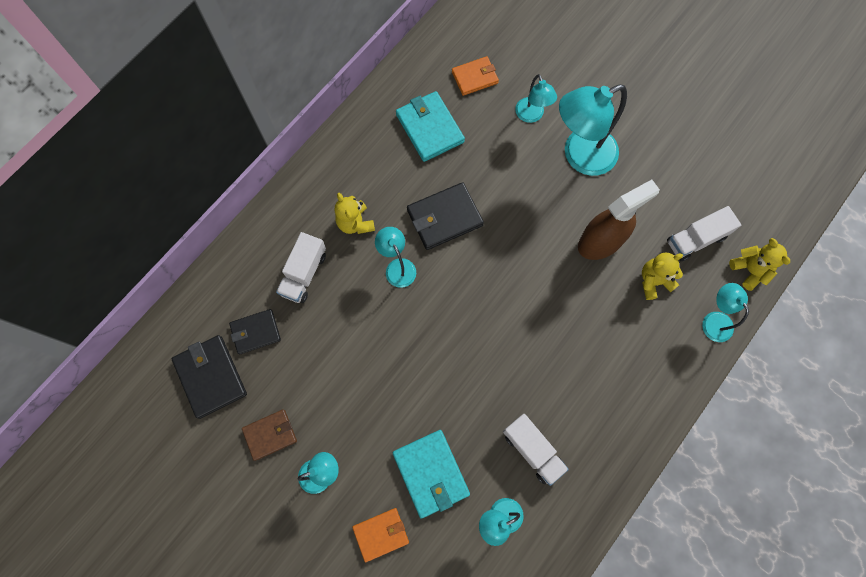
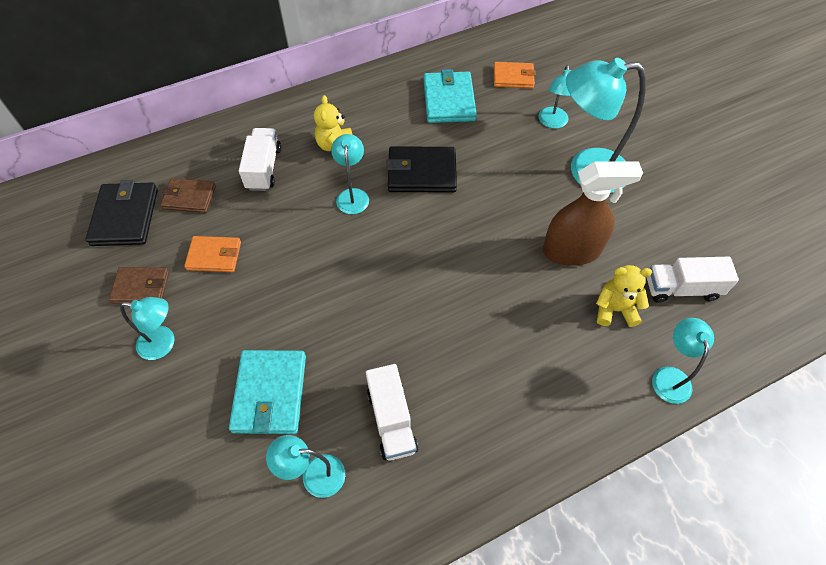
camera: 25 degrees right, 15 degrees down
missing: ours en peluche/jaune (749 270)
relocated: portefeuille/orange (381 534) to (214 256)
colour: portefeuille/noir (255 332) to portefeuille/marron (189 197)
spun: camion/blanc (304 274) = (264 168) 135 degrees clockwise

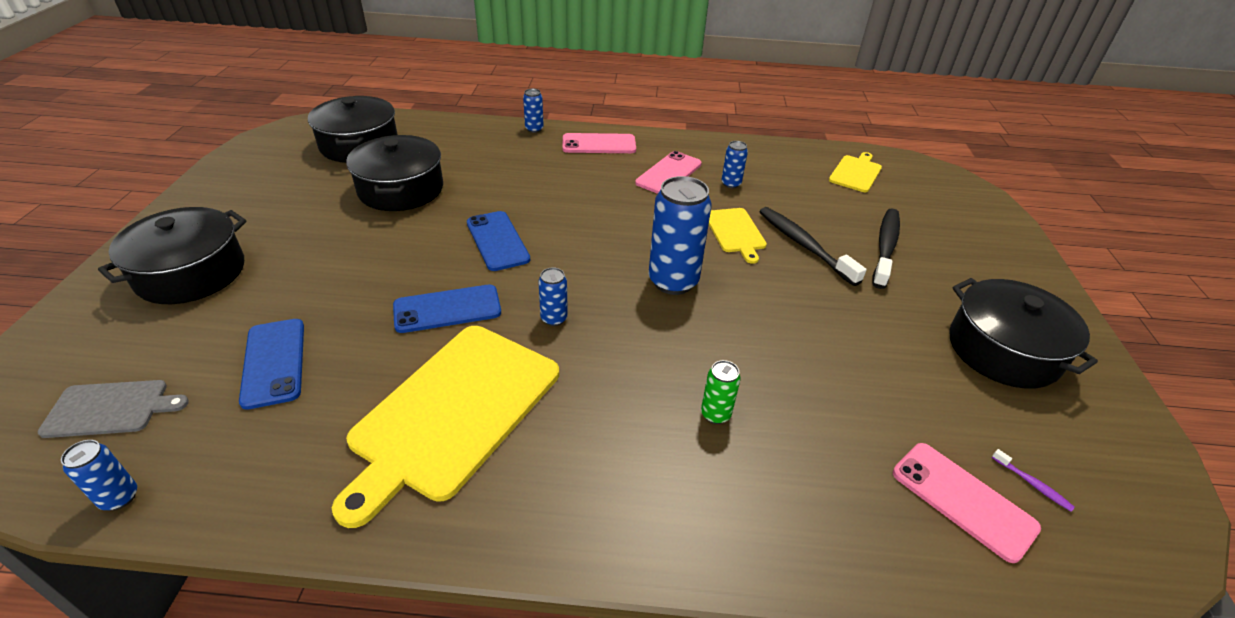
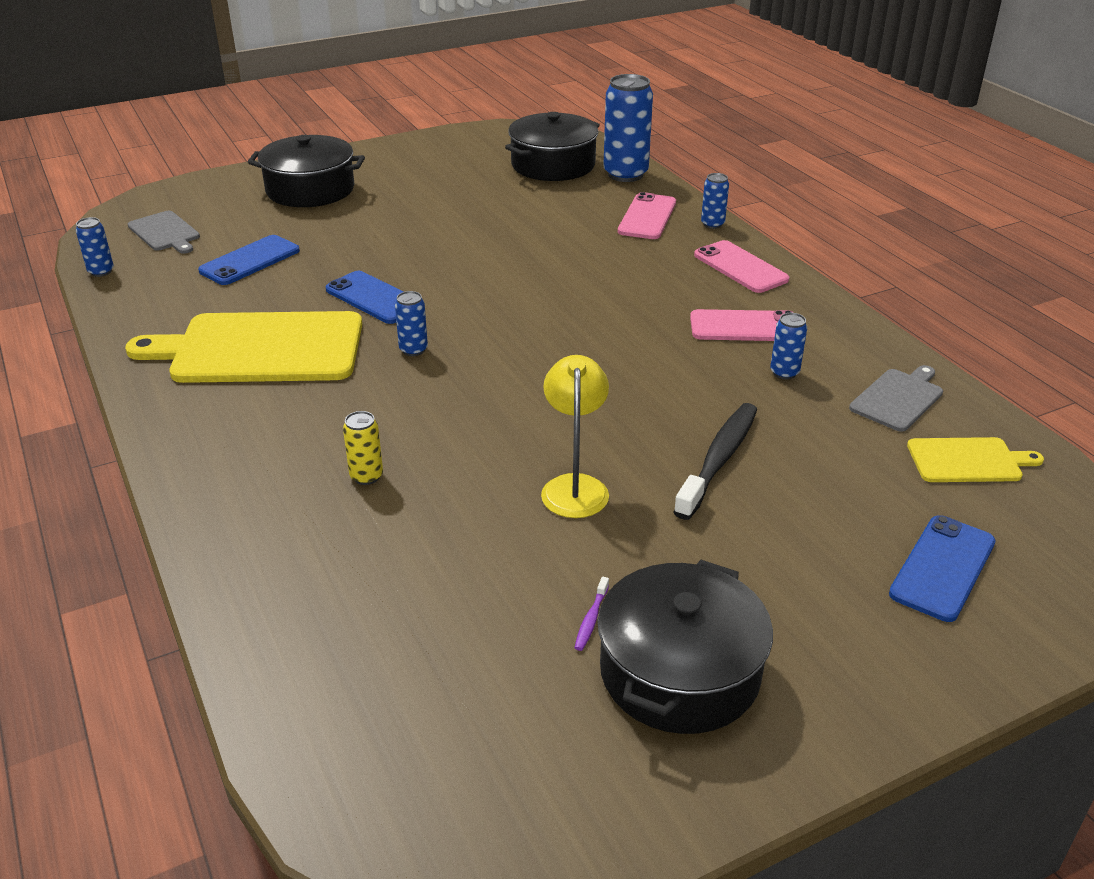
camera: 60 degrees right, 5 degrees down
missing: marmite/noir (401 189); planche à découper/jaune (735 232); brosse à dents/noir (885 247)
appeared: lampe/jaune (574 486); planche à découper/gris (898 398)
relocated: canette/bleu (673 281) to (625 174); téléphone/bleu (497 241) to (942 568); téléphone/rose (963 500) to (647 217); brosse à dents/violet (1032 484) to (591 619)
colour: canette/vert (715 414) to canette/jaune (366 476)

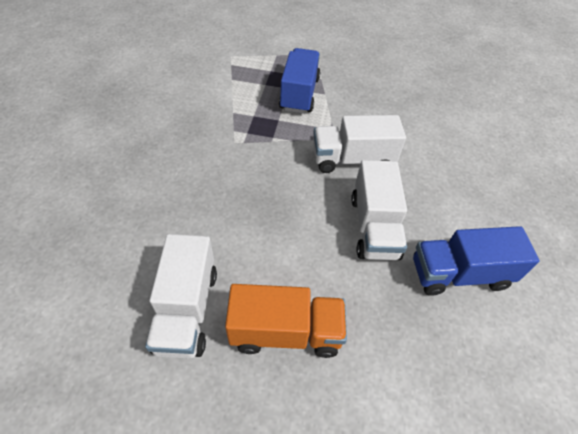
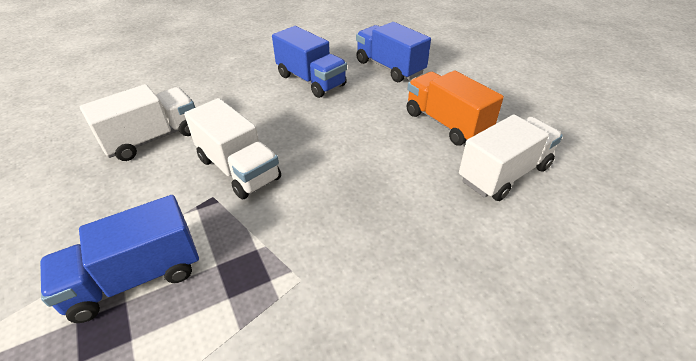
camera: 125 degrees left, 10 degrees down
appeared: camion/bleu (389 67)
relocated: camion/blanc (374 227) to (153 139)

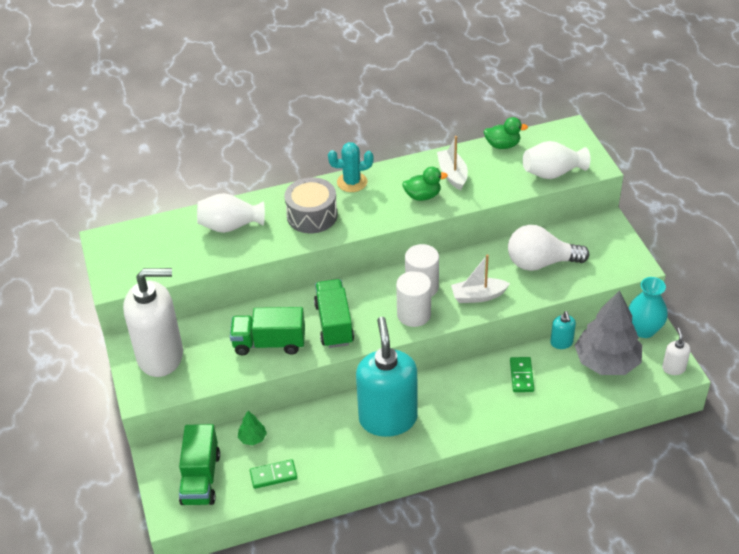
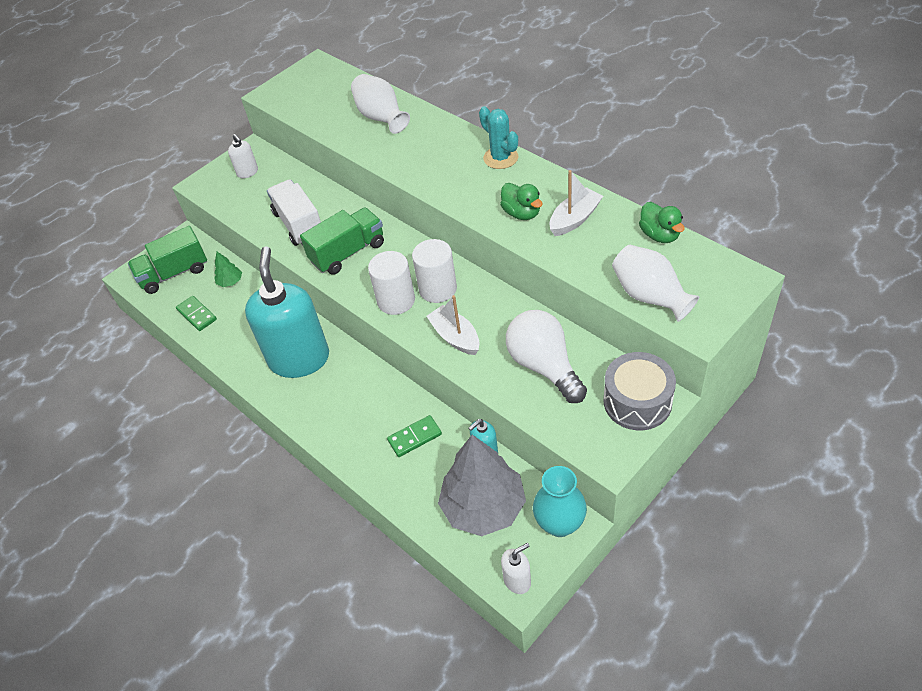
camera: 65 degrees right, 5 degrees up
relocated: tambour/gris (312 215) to (637 402)
colour: camion/vert (269 343) to camion/blanc (299 224)
spun: distributeur de savon/turquoise (388 418) = (299 359) 60 degrees counterclockwise
size: distributeur de savon/blanc (161 356) = (248 172) x0.41

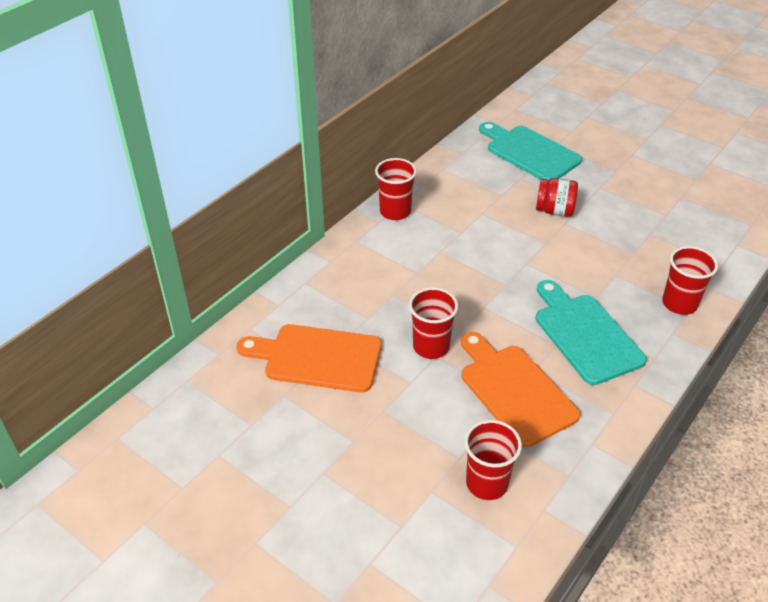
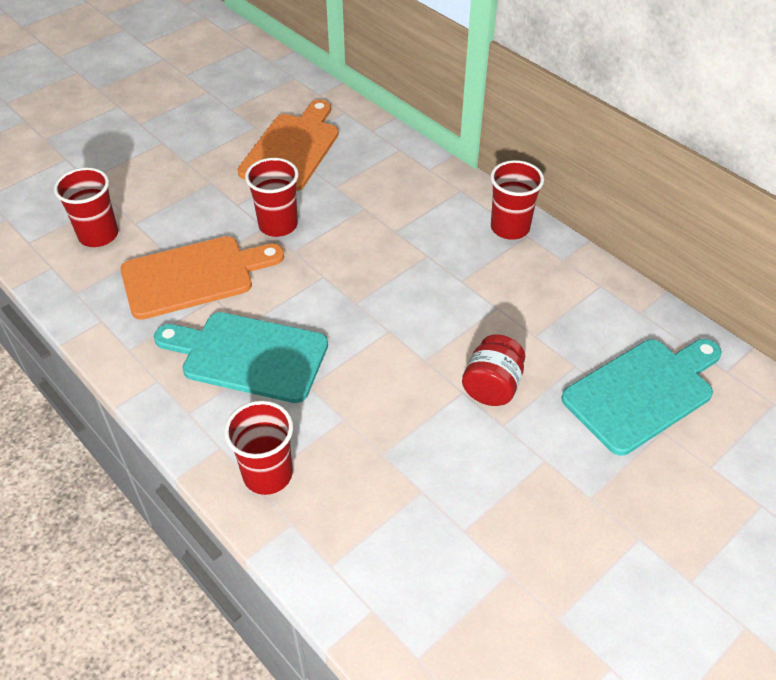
camera: 100 degrees right, 5 degrees up
spun: planche à découper/turquoise (585 335) = (249 356) 150 degrees counterclockwise

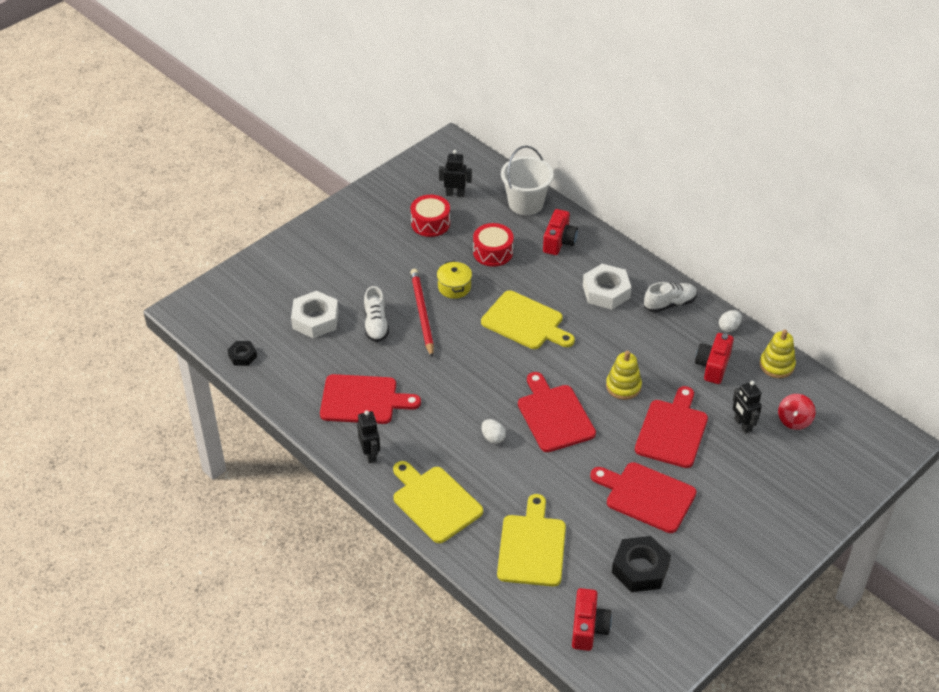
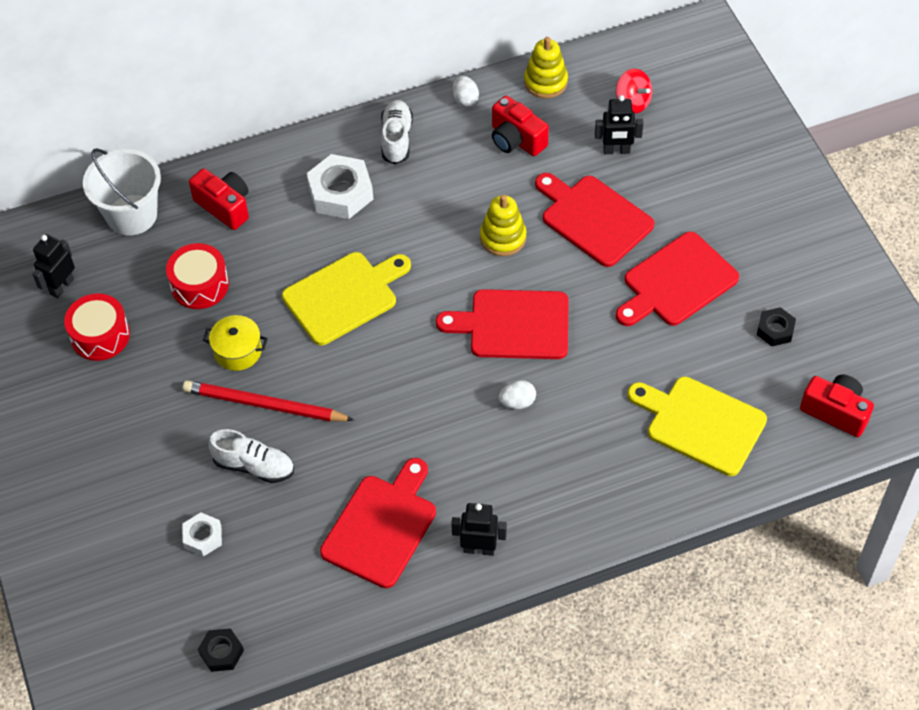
camera: 65 degrees left, 10 degrees up
missing: planche à découper/jaune (435 502)
size: écrou/blanc (315 319) = (203 537) x0.55; écrou/noir (640 569) = (775 330) x0.55

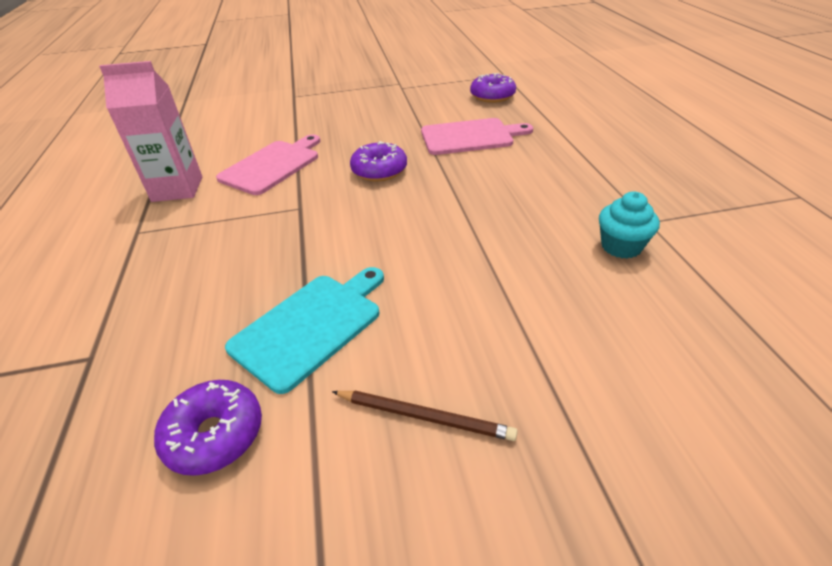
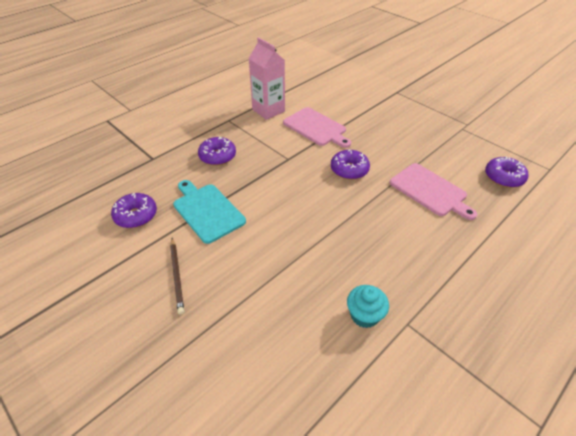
camera: 55 degrees right, 5 degrees up
appeared: beignet/violet (217 156)
spun: planche à découper/rose (272 165) = (316 128) 45 degrees clockwise; planche à découper/turquoise (311 326) = (207 211) 135 degrees counterclockwise

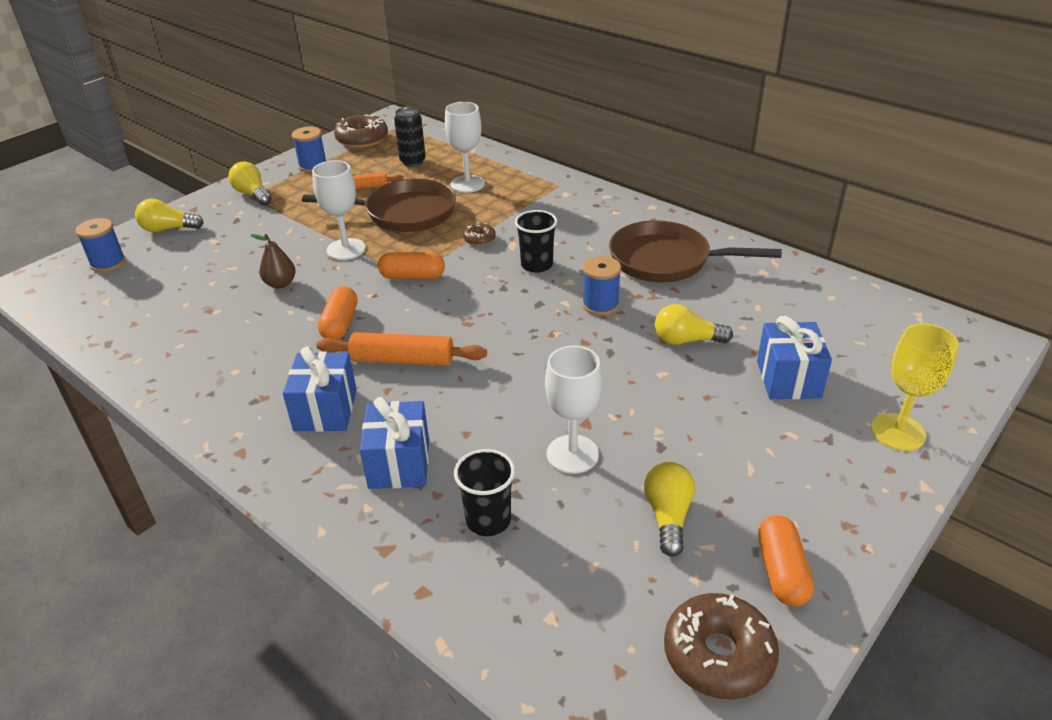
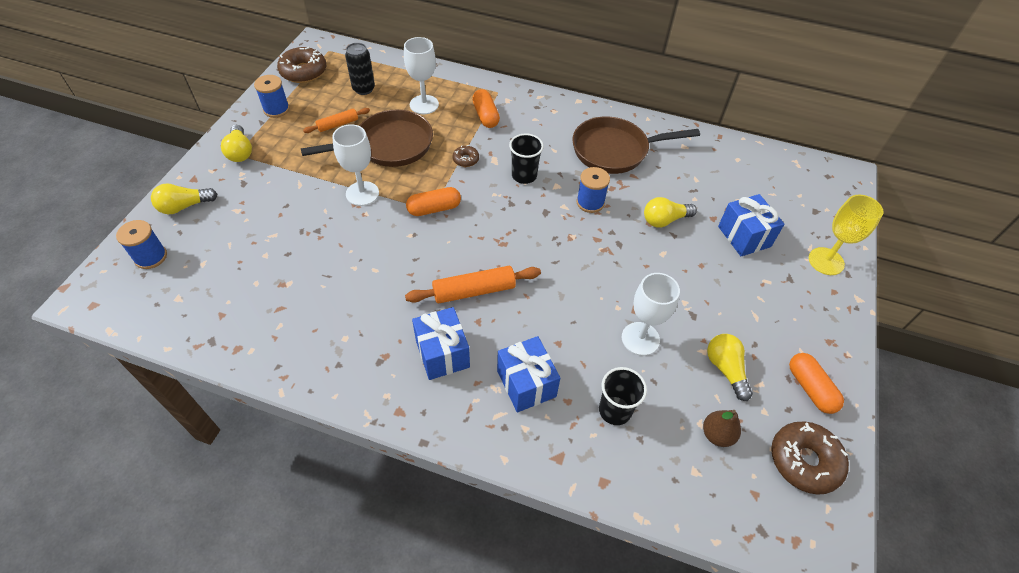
camera: 25 degrees left, 15 degrees up
relocated: poire/marron (280 284) to (717 435); gélule/orange (340 324) to (485 116)
spun: ampoule/jaune (252 194) = (240 152) 135 degrees counterclockwise

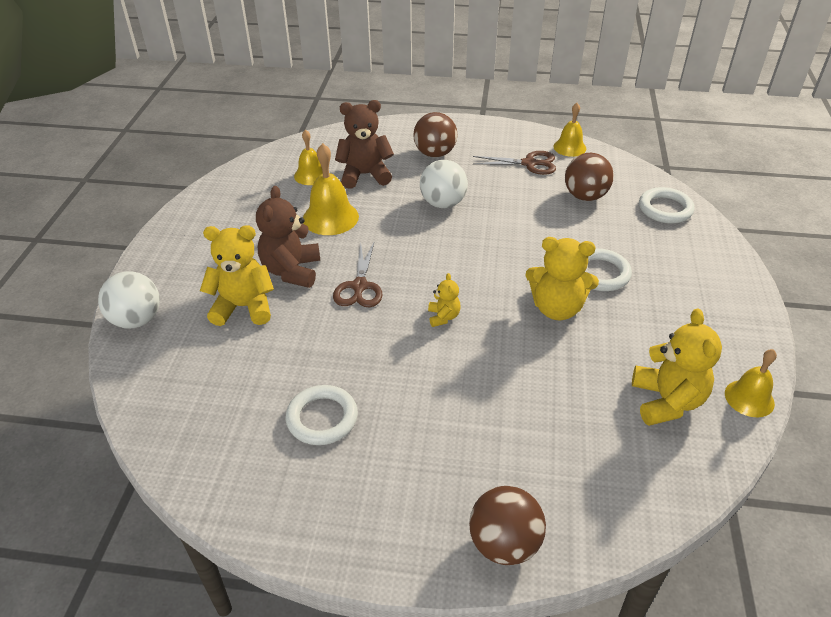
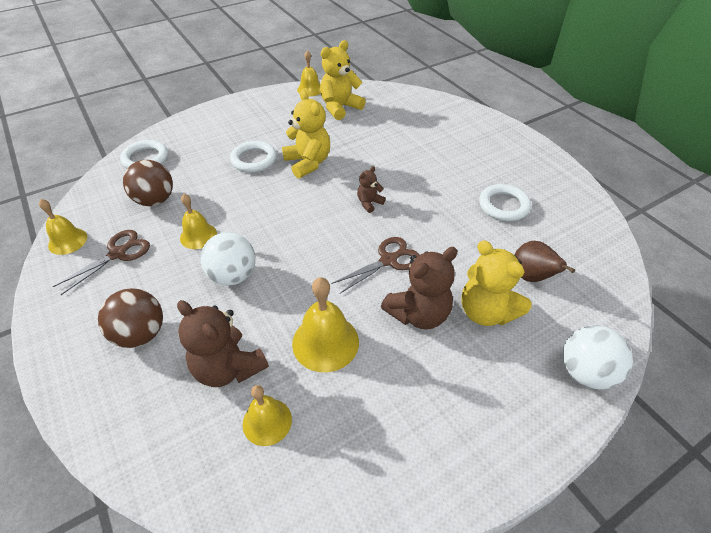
camera: 130 degrees left, 5 degrees up
missing: balle/marron (504 543)
appeared: cloche/jaune (198 236); poire/marron (531 277)
colour: ours en peluche/jaune (443 317) to ours en peluche/marron (369 203)
spun: ciseaux/marron (529 163) = (118 253) 75 degrees clockwise

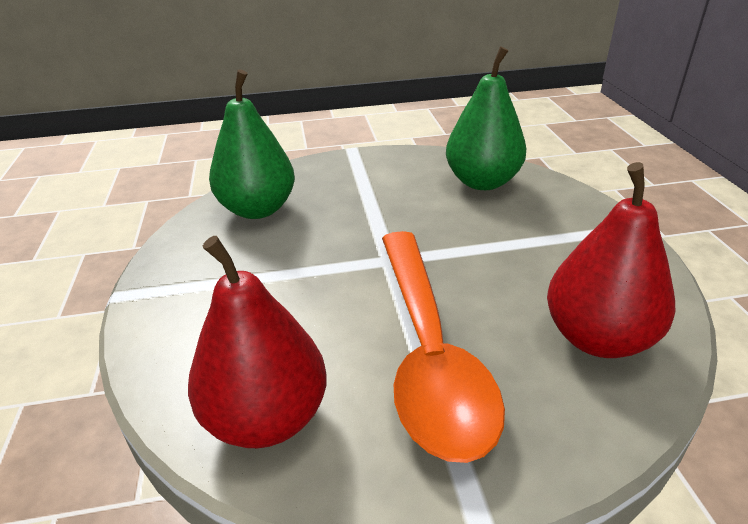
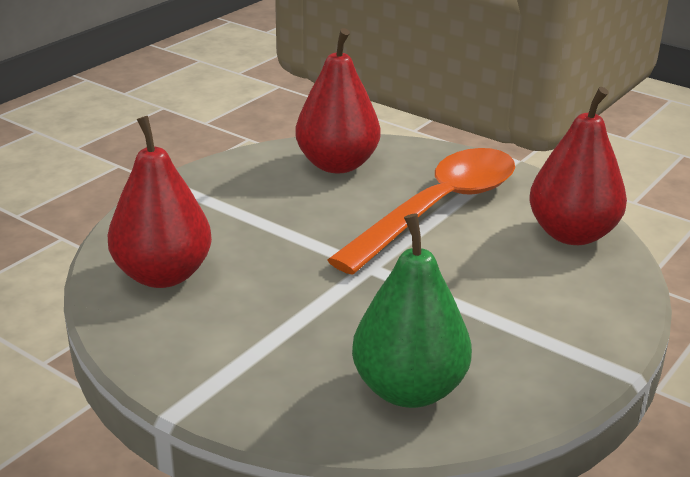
camera: 135 degrees left, 5 degrees down
colour: poire/vert (482 182) to poire/rouge (163 275)

